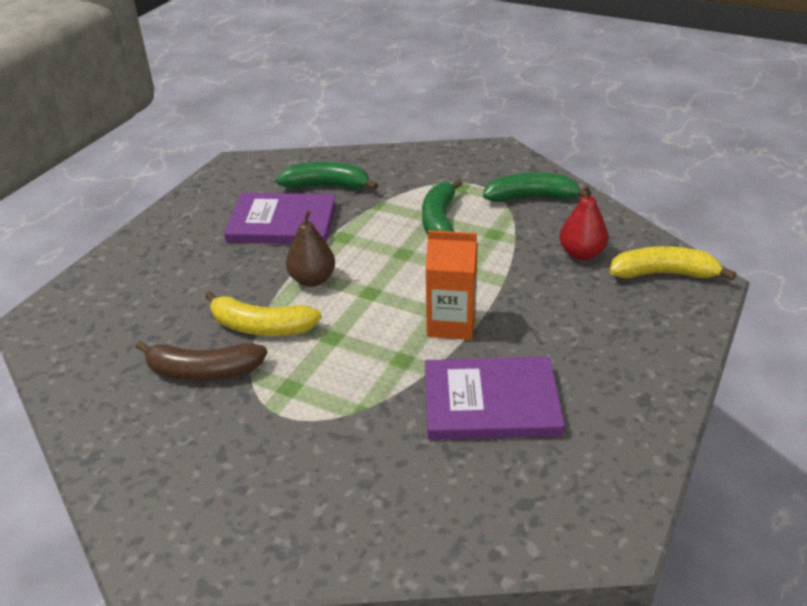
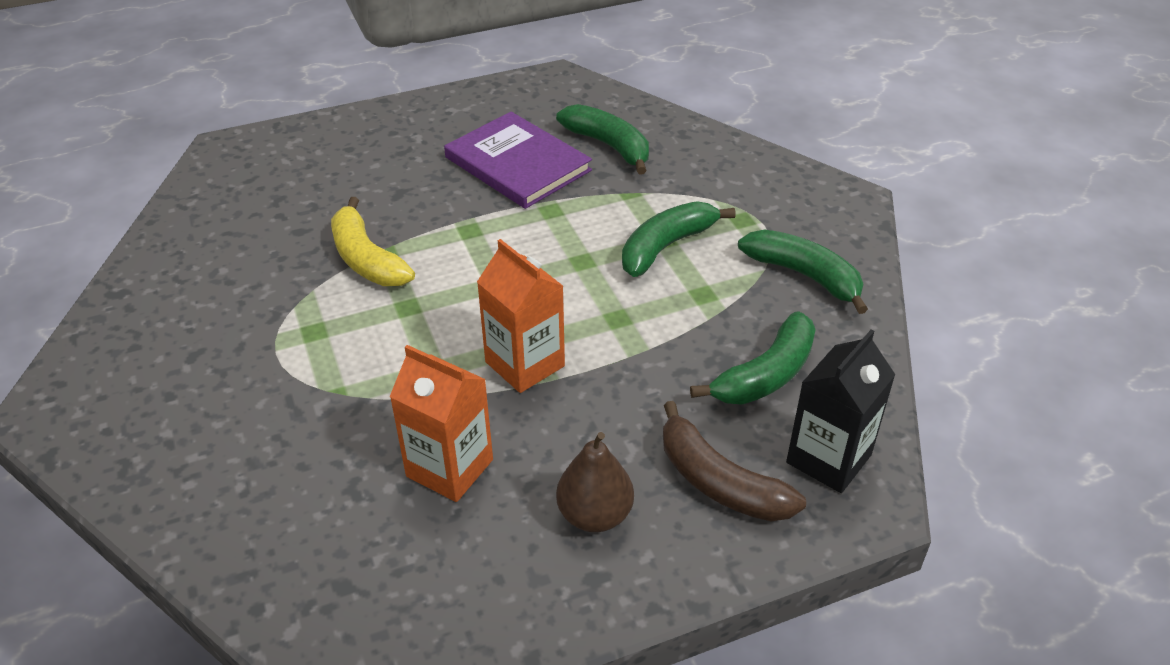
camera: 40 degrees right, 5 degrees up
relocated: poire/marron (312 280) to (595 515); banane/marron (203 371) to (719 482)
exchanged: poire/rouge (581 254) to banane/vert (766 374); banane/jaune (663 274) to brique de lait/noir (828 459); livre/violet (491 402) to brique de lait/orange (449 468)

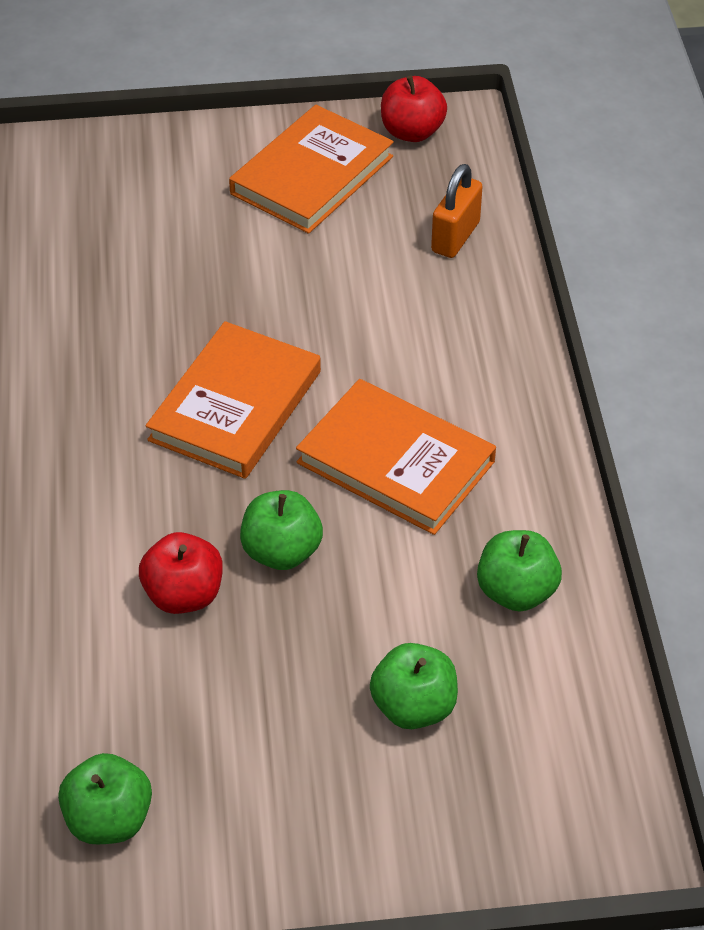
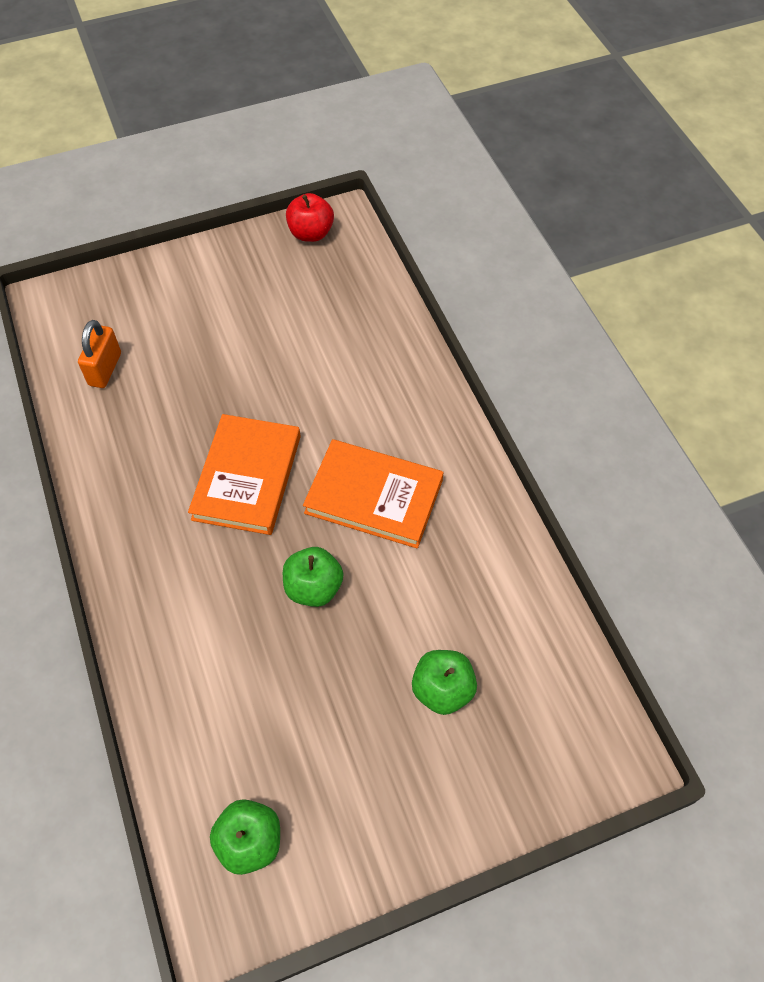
camera: 15 degrees left, 10 degrees up
missing: livre/orange (312 175); pomme/vert (516 591); pomme/rouge (184 595)
relocated: cadenas/orange (455 237) to (105 369)

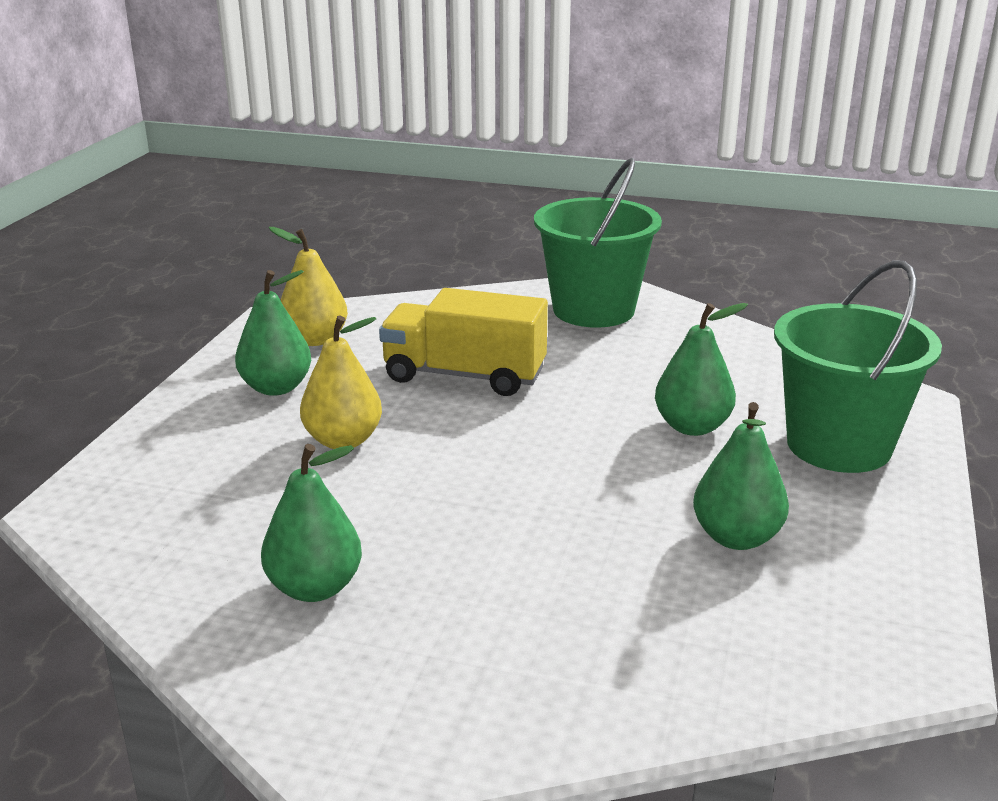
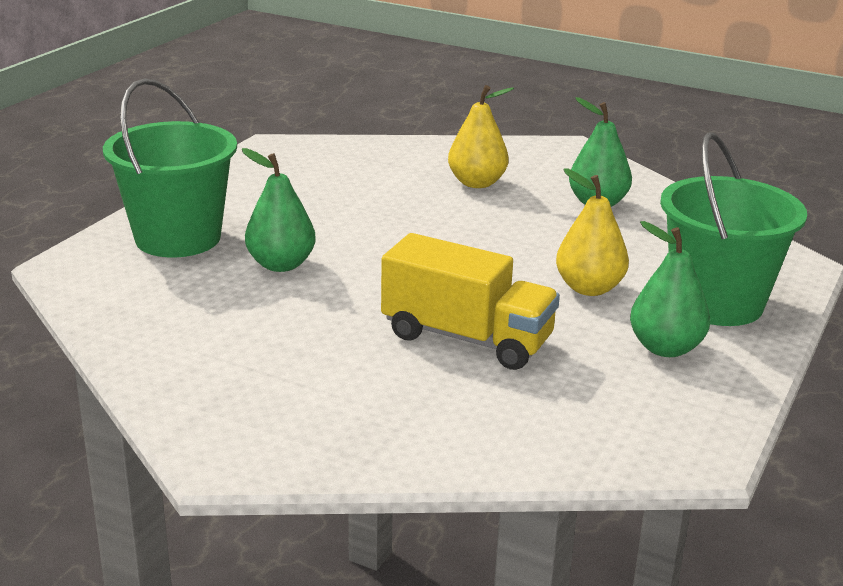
camera: 170 degrees left, 0 degrees up
missing: poire/vert (736 537)
relocated: seau/vert (593 310) to (716 303); poire/jaune (315 339) to (477 183)

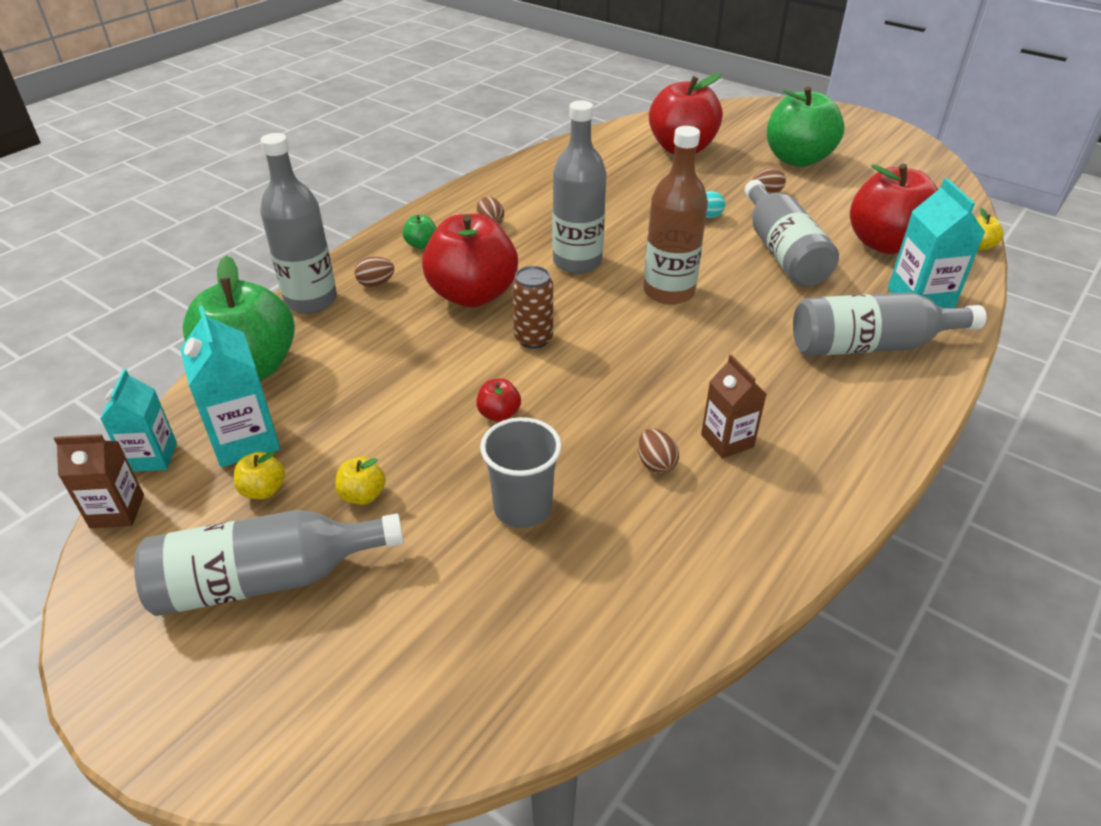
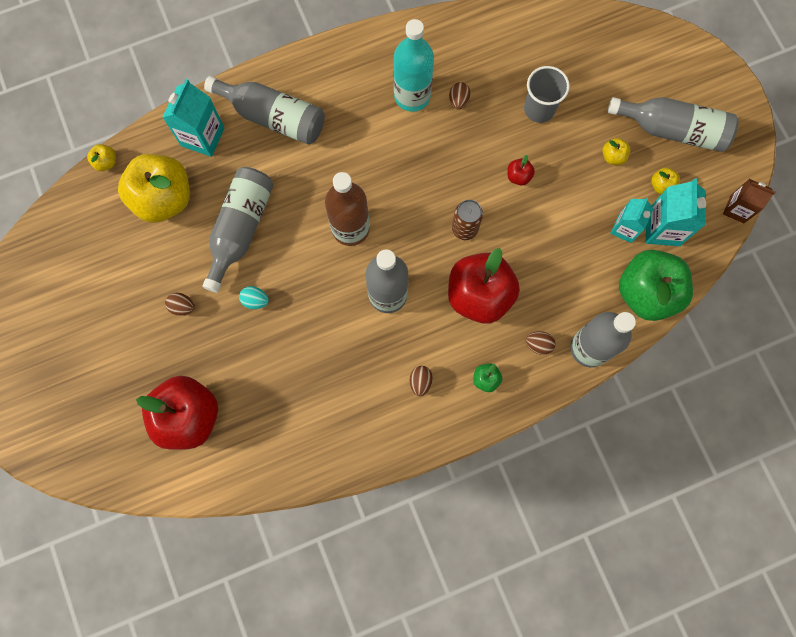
camera: 150 degrees left, 35 degrees up
missing: pomme/vert (797 159)
relocated: brique de lait/turquoise (152 457) to (625 228)
exchanged: brique de lait/marron (727 441) to bouteille/turquoise (412 96)
colour: pomme/rouge (885 244) to pomme/jaune (164 199)

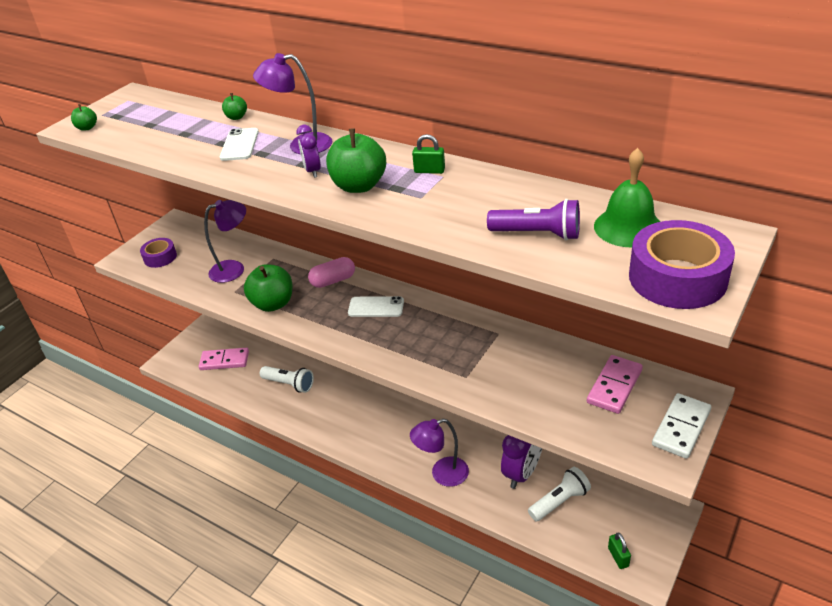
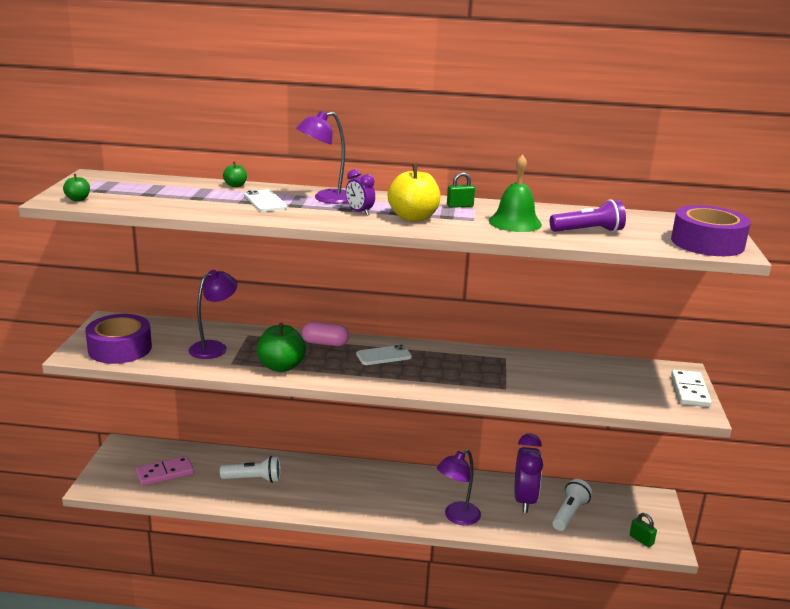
camera: 30 degrees left, 15 degrees down
missing: domino/rose (614 386)
relocated: cloche/vert (628 227) to (515 222)
colour: pomme/vert (359 186) to pomme/jaune (413 217)
spun: gélule/rose (333 281) = (325 343) 60 degrees clockwise
size: ruban adhésif/violet (160 257) = (120 348) x1.72

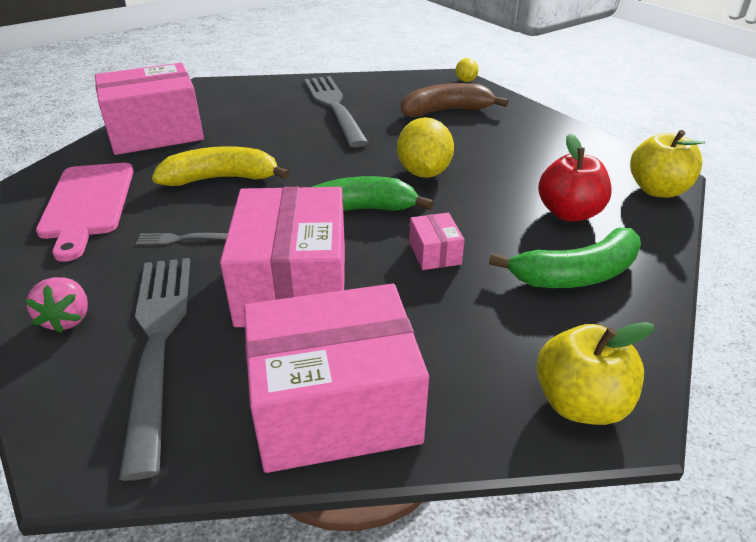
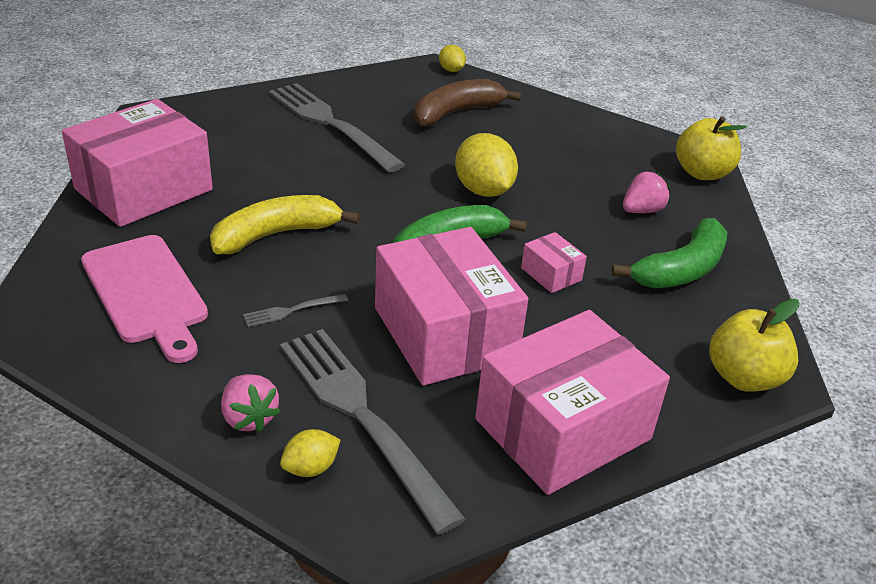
camera: 25 degrees left, 0 degrees up
appeared: citron/jaune (310 468)
exchanged: pomme/rouge (569 213) to fraise/rose (642 210)

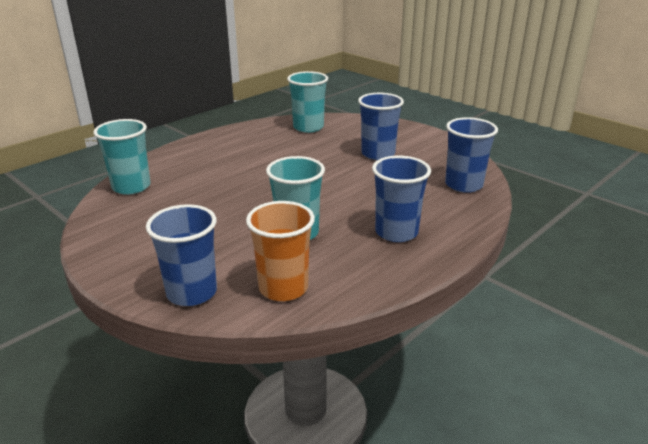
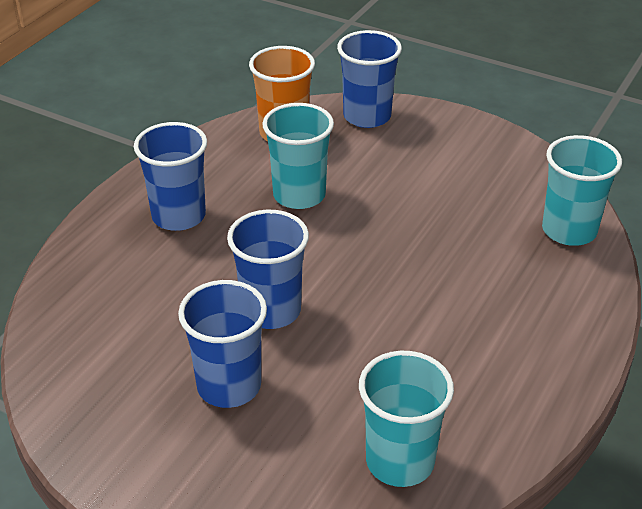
camera: 165 degrees right, 10 degrees up
relocated: gobelet/bleu (463 185) to (271 310)

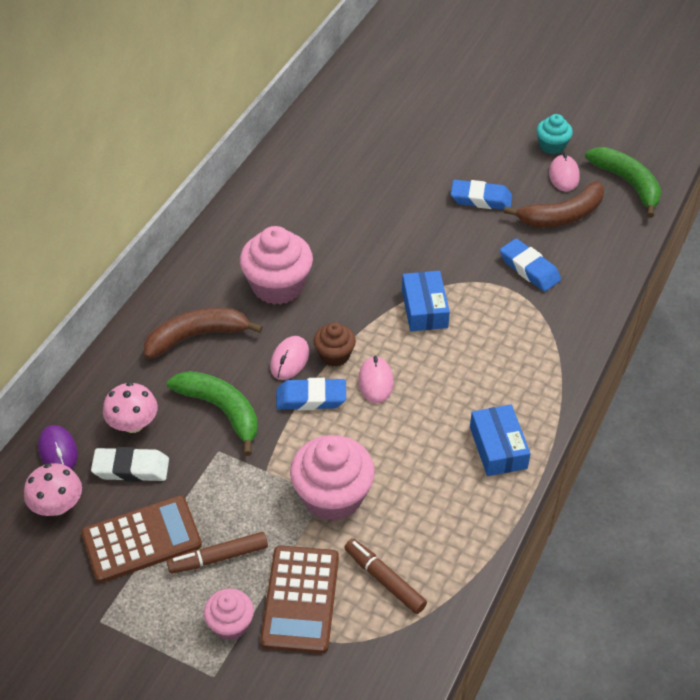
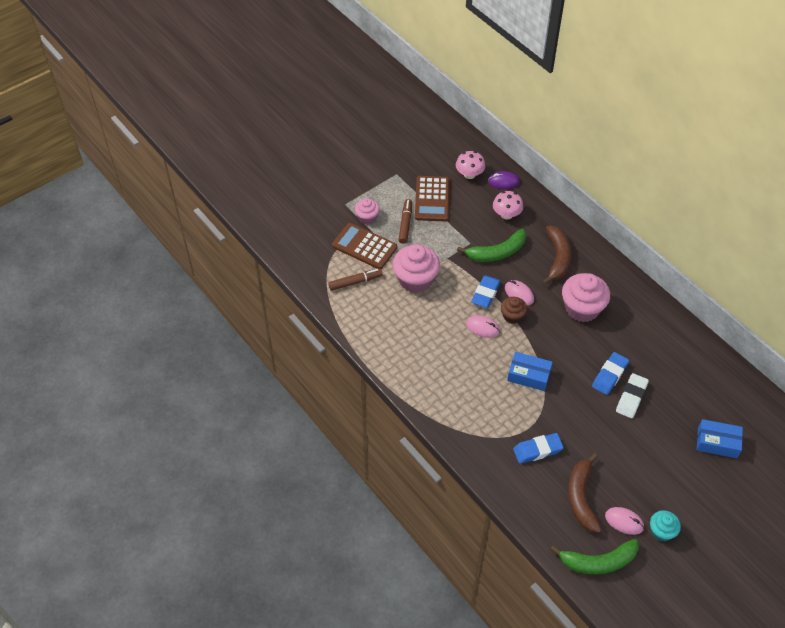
camera: 115 degrees right, 5 degrees up
relocated: gomme/bleu (480 199) to (609 375); boîte/bleu (498 447) to (717 442); gomme/blanc (131 468) to (631 398)

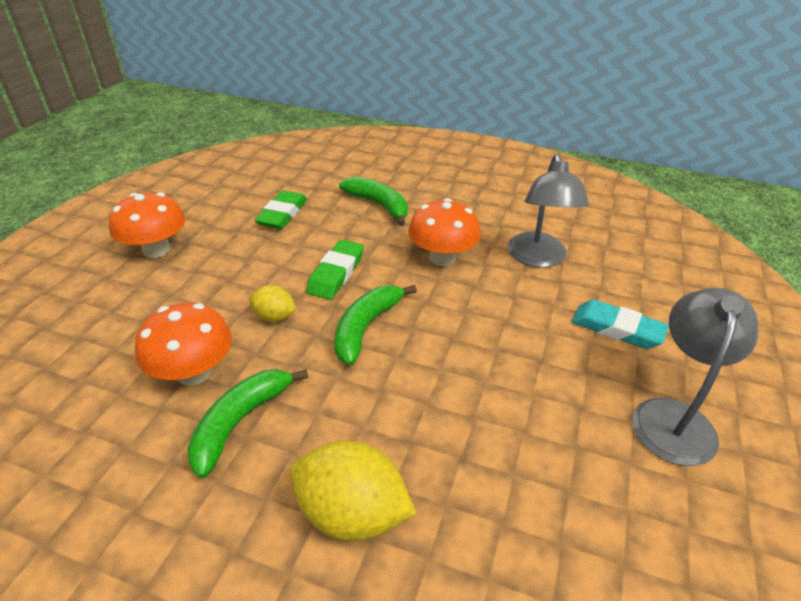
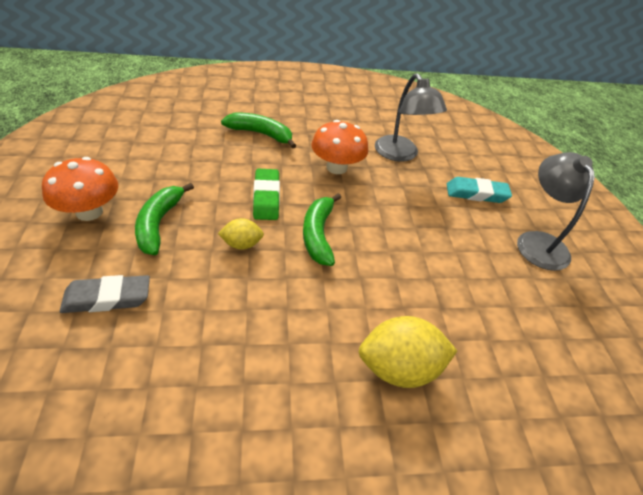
camera: 30 degrees left, 5 degrees up
missing: gomme/vert (283 214); champignon/orange (194 372)
appeared: gomme/gris (107 298)
relocated: banane/vert (240 422) to (159 224)

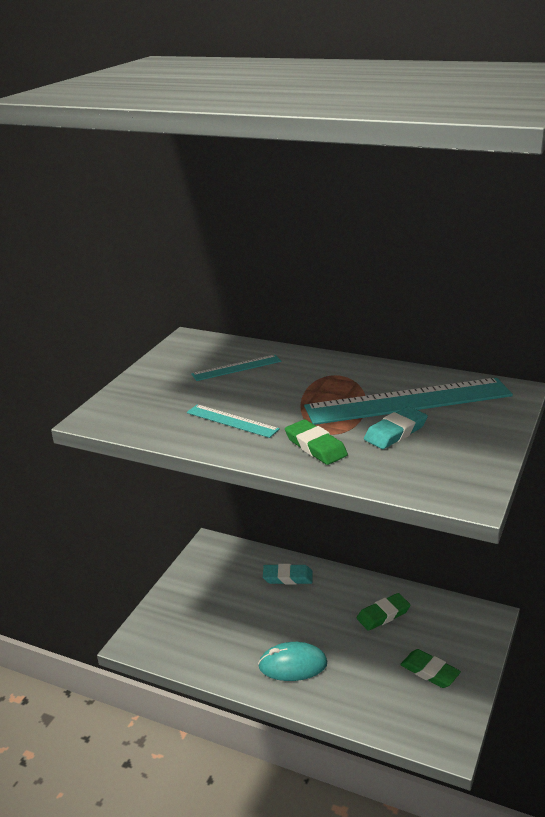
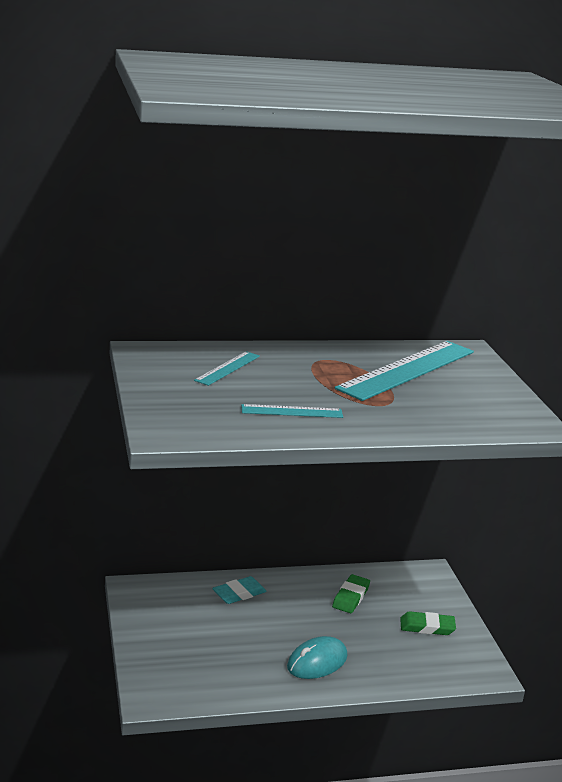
camera: 40 degrees left, 5 degrees down
missing: gomme/turquoise (395 432); gomme/vert (315 446)

